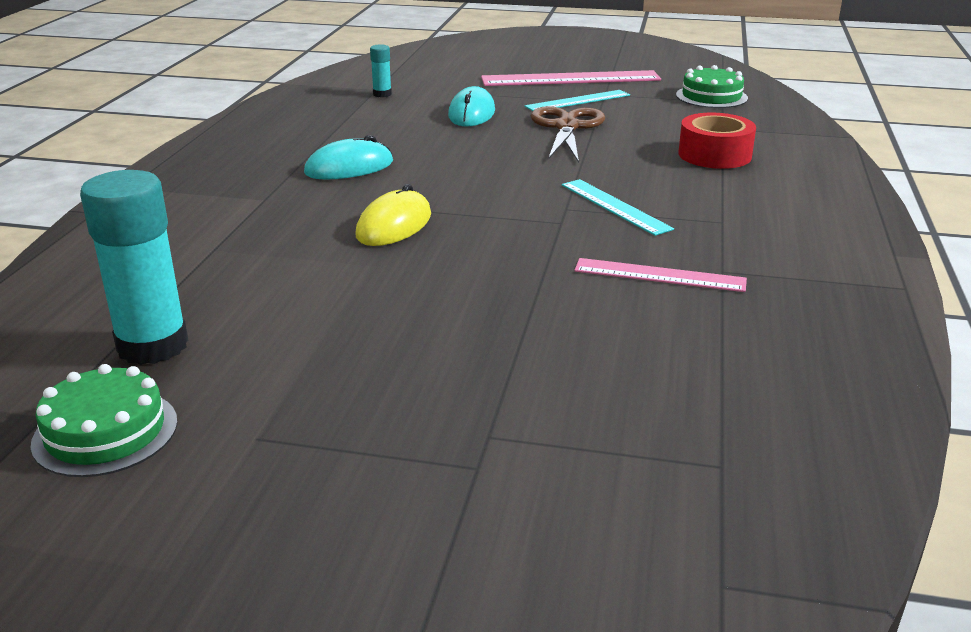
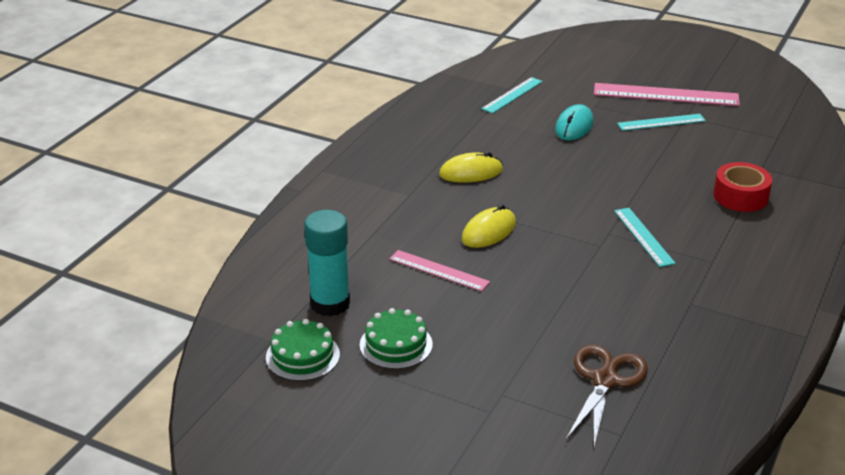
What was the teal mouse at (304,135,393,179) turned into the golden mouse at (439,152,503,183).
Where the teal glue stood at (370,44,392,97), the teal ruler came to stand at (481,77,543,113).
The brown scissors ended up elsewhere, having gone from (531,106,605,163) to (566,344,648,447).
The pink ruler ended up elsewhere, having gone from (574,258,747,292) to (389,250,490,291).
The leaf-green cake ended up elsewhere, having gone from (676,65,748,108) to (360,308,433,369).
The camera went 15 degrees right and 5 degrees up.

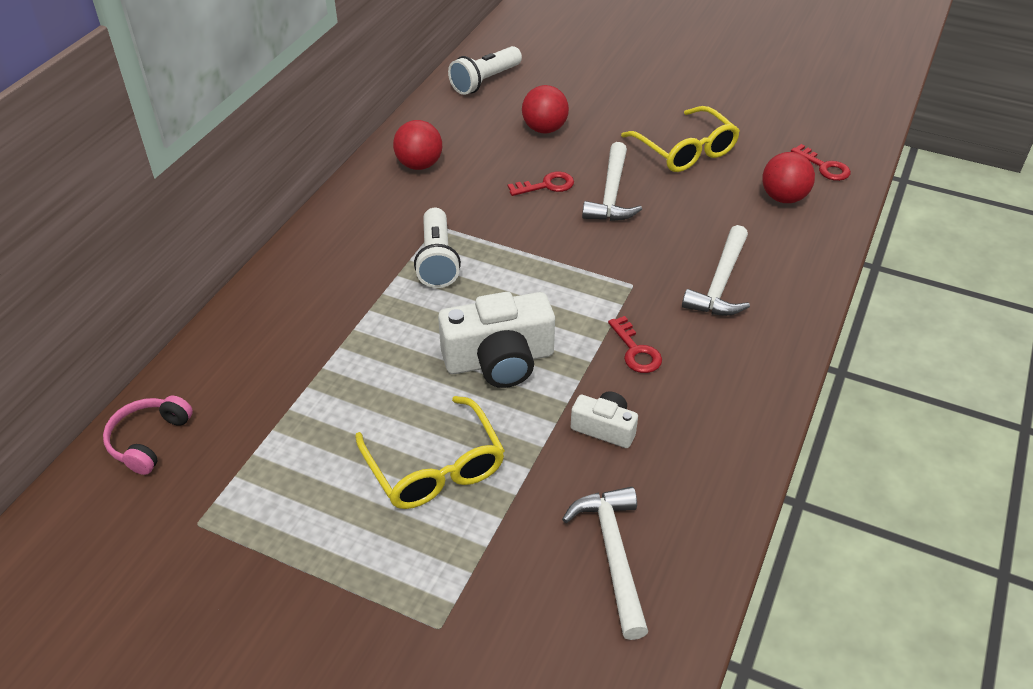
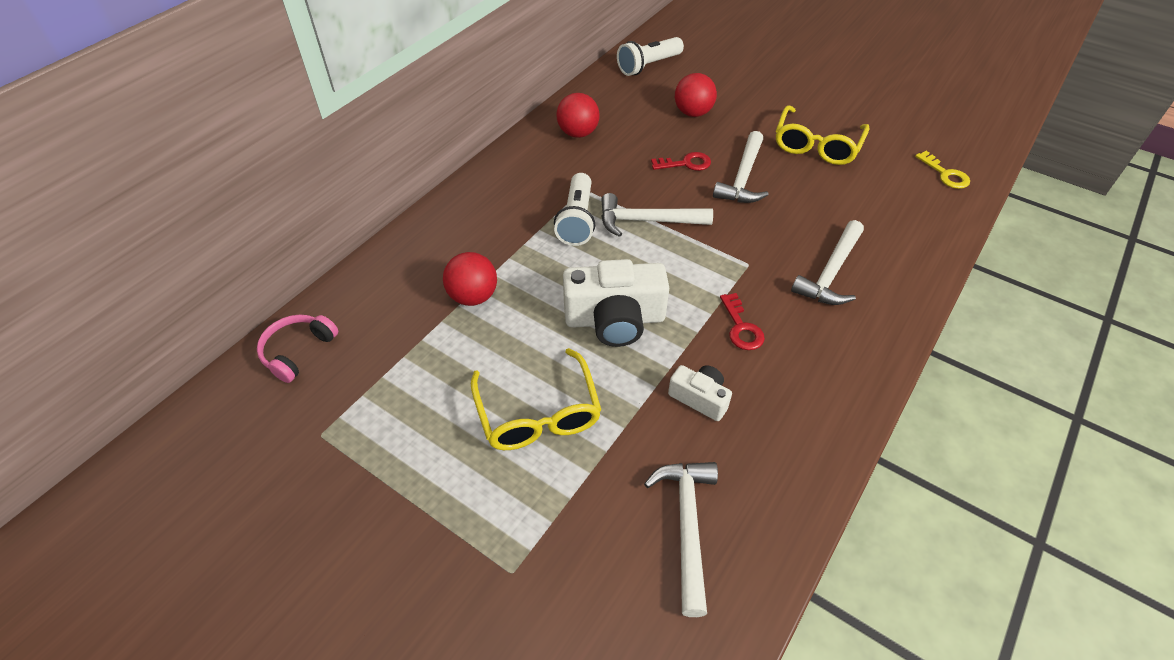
The golden eyeglasses at (621,106,740,172) ended up facing another way, 45 degrees clockwise from before.
The crimson ball ended up elsewhere, having gone from (762,152,815,203) to (443,252,497,306).
What was the crimson key at (791,144,851,181) turned into the golden key at (915,151,970,189).
The second view gained the snow-white carpenter's hammer at (601,193,713,237).
The camera went 10 degrees right and 5 degrees up.

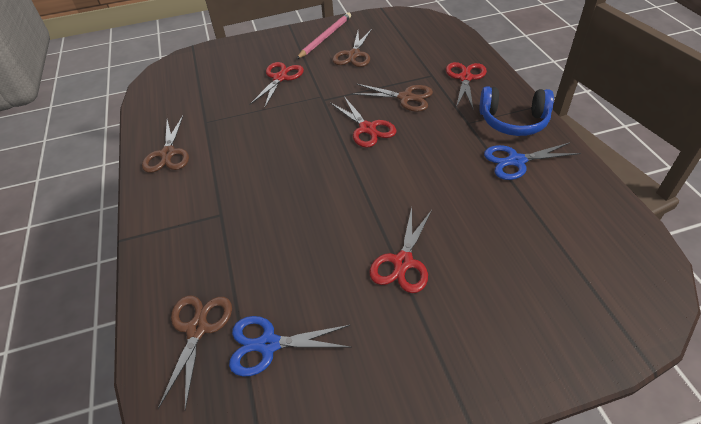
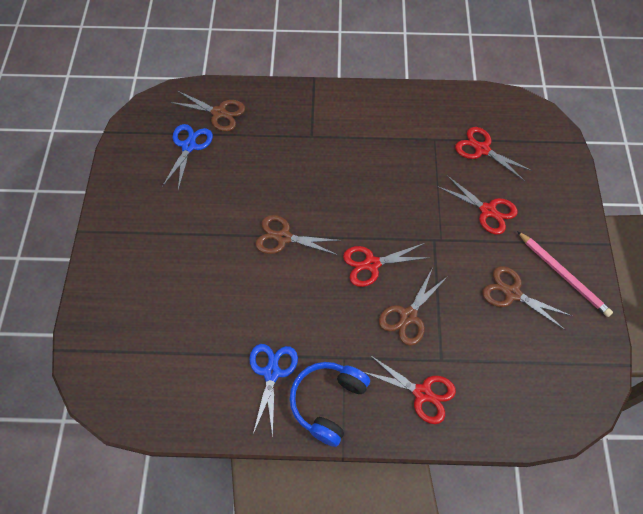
The brown scissors ended up elsewhere, having gone from (142,116,189,173) to (255,215,341,255).
The crimson scissors ended up elsewhere, having gone from (370,207,432,293) to (455,127,533,181).
The camera went 105 degrees right and 15 degrees up.

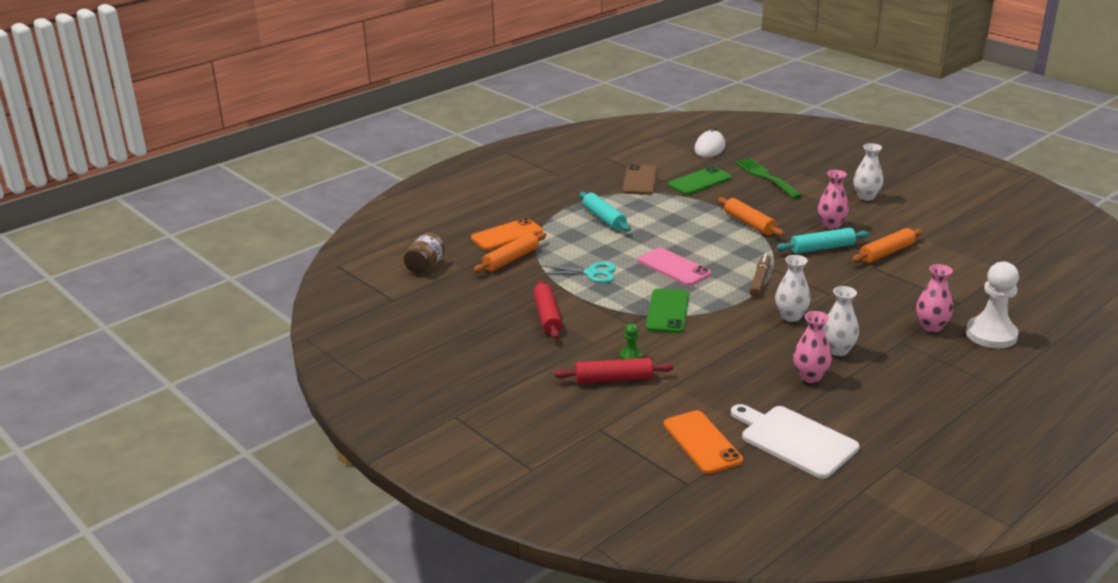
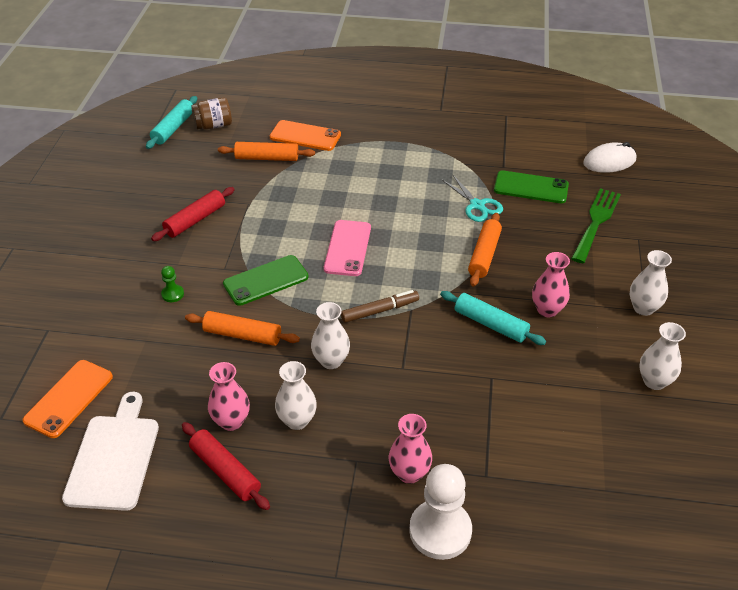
The teal scissors ended up elsewhere, having gone from (540,262,616,283) to (441,174,503,222).
The crimson pastry roller ended up elsewhere, having gone from (554,358,674,383) to (182,422,270,510).
The teal pastry roller ended up elsewhere, having gone from (580,192,631,232) to (146,96,197,149).
The second view lost the brown smartphone at (622,164,657,195).
The orange pastry roller ended up elsewhere, having gone from (852,228,922,263) to (185,311,300,346).
The second view gained the snow-white flower vase at (639,322,686,390).
The camera went 50 degrees right and 15 degrees up.

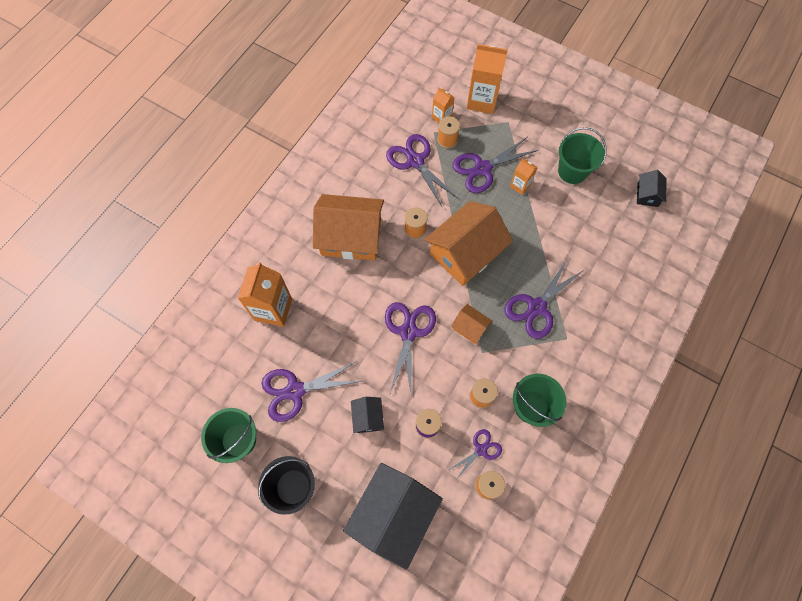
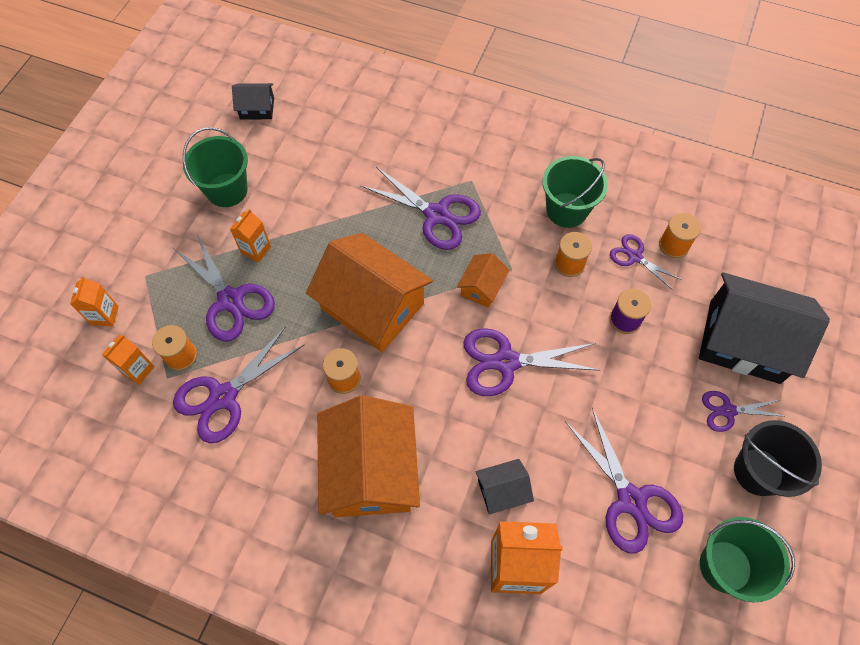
The ebony house ended up elsewhere, having gone from (351,397,384,433) to (475,459,534,514).
The size of the orange milk carton at (467,44,508,114) changed by a factor of 0.53.
The second view gained the violet scissors at (702,391,783,432).
The camera went 100 degrees left and 5 degrees down.

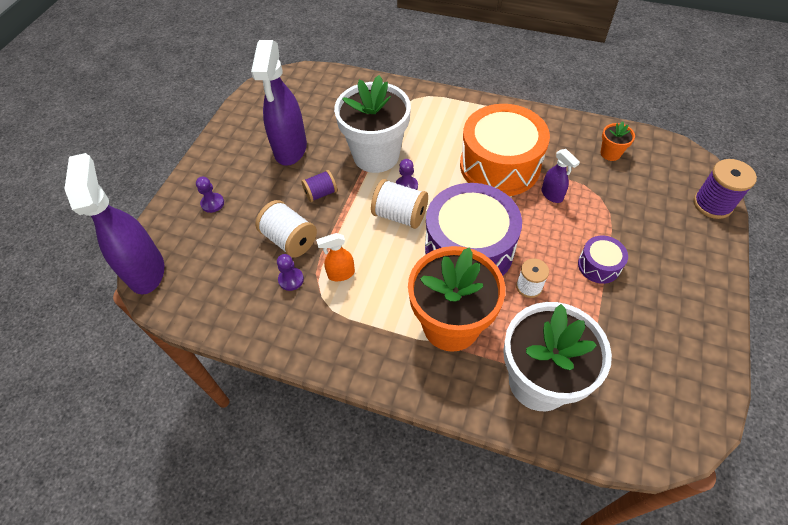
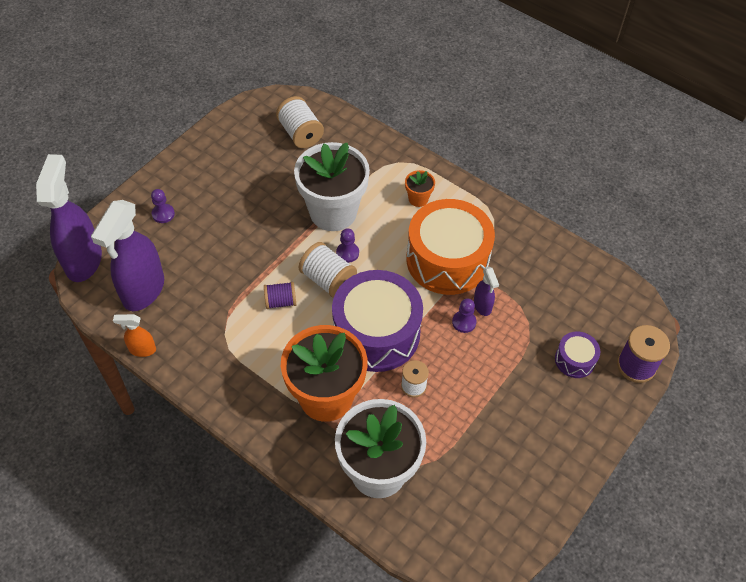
The violet spray cleaner ended up elsewhere, having gone from (251,40,307,166) to (91,200,164,311).
The snow-white reel of thread ended up elsewhere, having gone from (255,200,317,258) to (276,96,324,148).
The violet pawn ended up elsewhere, having gone from (277,254,304,291) to (452,298,476,333).
The violet reel of thread ended up elsewhere, having gone from (301,170,337,202) to (264,282,296,309).
The orange spray cleaner ended up elsewhere, having gone from (316,233,355,281) to (113,314,156,357).
The violet drum ended up elsewhere, having gone from (578,235,628,284) to (555,332,600,378).
The orange plant pot ended up elsewhere, having gone from (601,121,635,161) to (405,170,435,207).
The camera went 15 degrees right and 0 degrees up.

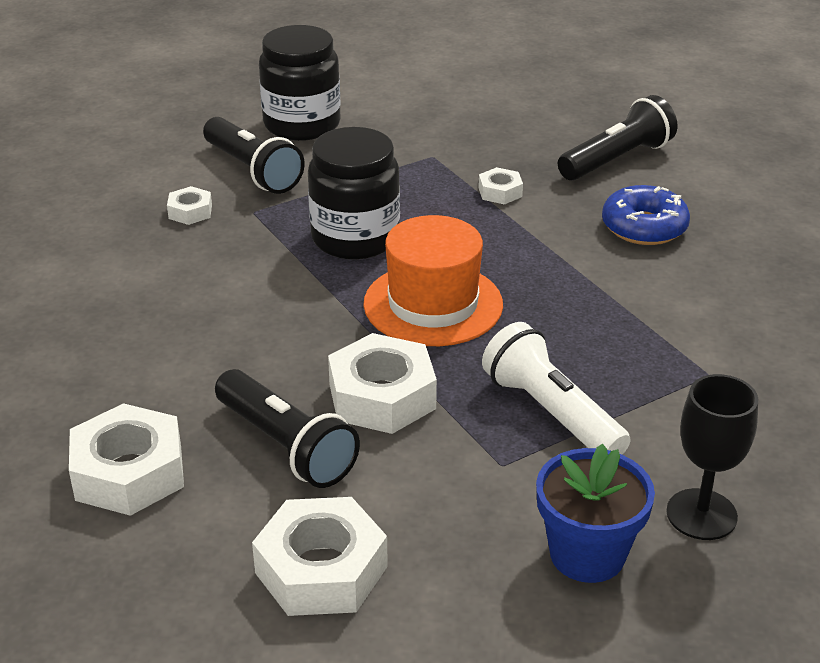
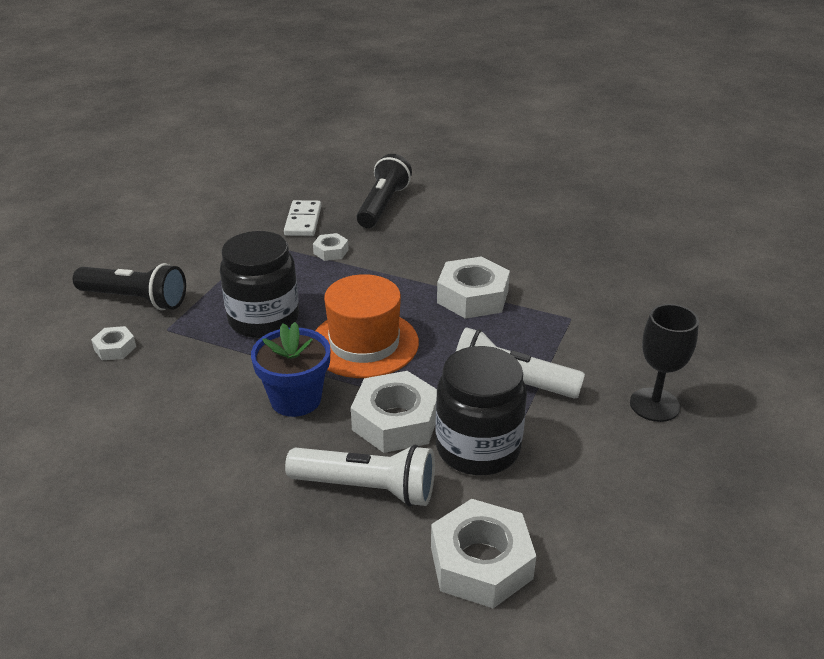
The snow-white nut ended up elsewhere, having gone from (69,403,184,516) to (437,257,510,319).
What was the ebony pocket torch at (215,369,360,488) turned into the snow-white pocket torch at (285,445,435,507).
The ebony preserve jar ended up elsewhere, having gone from (259,25,341,141) to (435,346,527,475).
The blue plant pot ended up elsewhere, having gone from (536,444,655,583) to (251,322,330,417).
The second view lost the blue doughnut at (602,185,690,245).
The second view gained the snow-white domino piece at (284,200,321,236).
The camera went 35 degrees left and 0 degrees up.

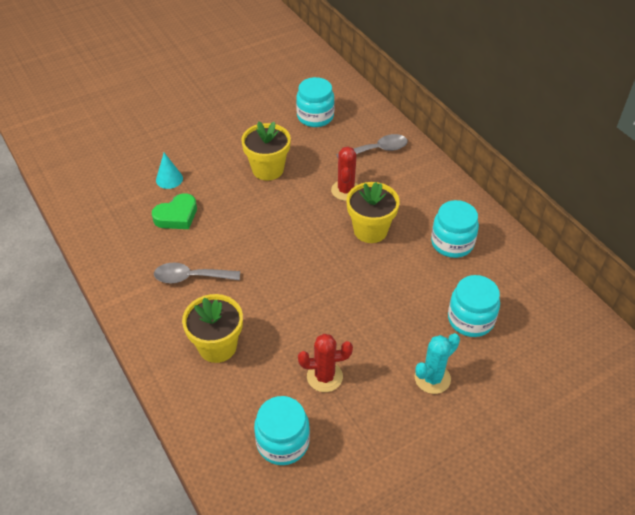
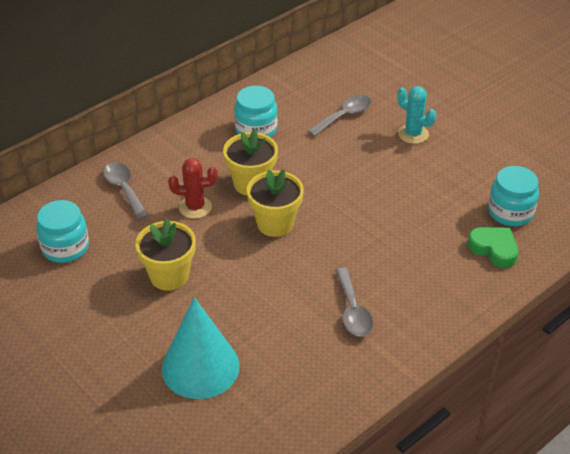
The leaf-green love heart ended up elsewhere, having gone from (152,193,197,229) to (468,227,518,268).
The size of the teal cone at (156,153,183,189) changed by a factor of 2.20.
The golden plant pot ended up elsewhere, having gone from (182,294,243,363) to (247,169,304,237).
The second view lost the crimson prickly plant at (298,334,353,392).
Where the teal preserve jar stood at (448,275,500,337), the grey tablespoon came to stand at (308,95,371,137).
The camera went 100 degrees left and 5 degrees down.

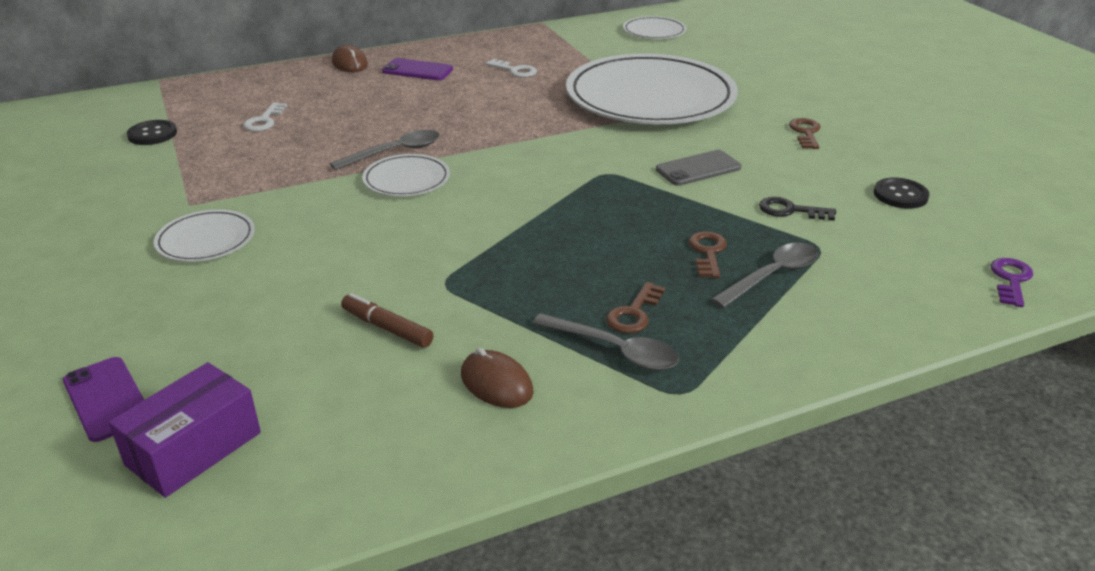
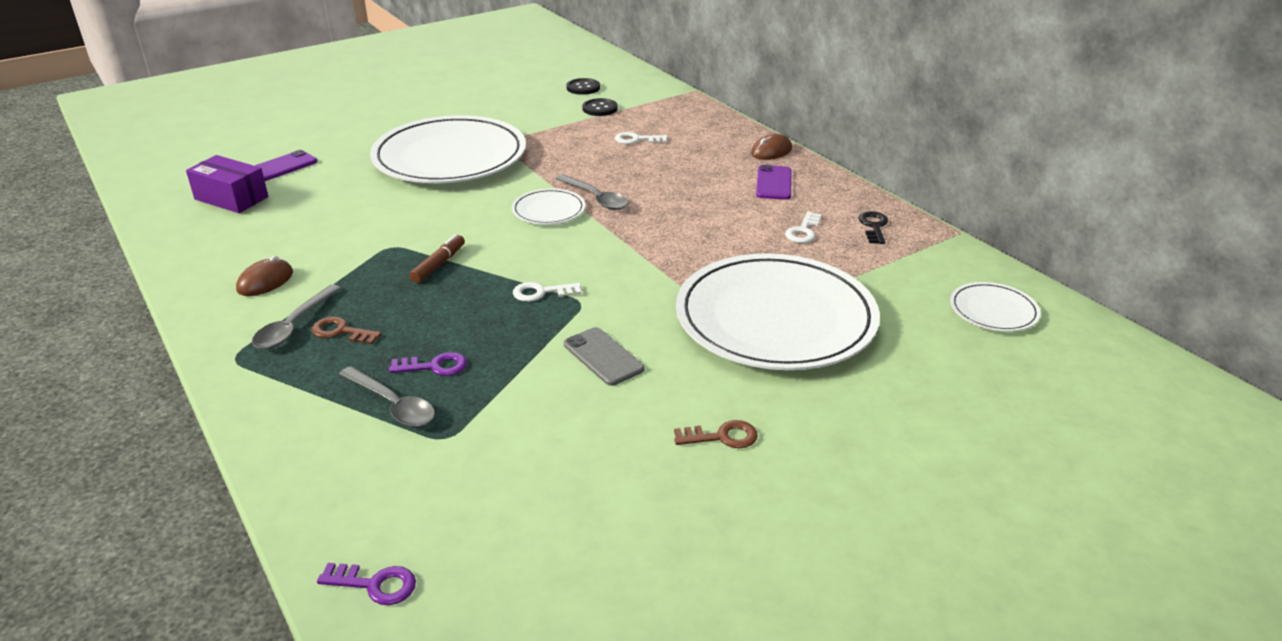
The size of the snow-white plate at (154,209,255,262) changed by a factor of 2.30.
The brown felt pen ended up elsewhere, having gone from (341,293,433,348) to (409,234,465,283).
What was the brown key at (688,231,727,278) turned into the violet key at (389,352,467,376).
The ebony key ended up elsewhere, having gone from (759,197,836,221) to (859,211,888,244).
The ebony sewing button ended up elsewhere, having gone from (874,178,930,209) to (566,78,600,95).
The second view gained the snow-white key at (513,282,581,302).
The camera went 80 degrees right and 0 degrees up.

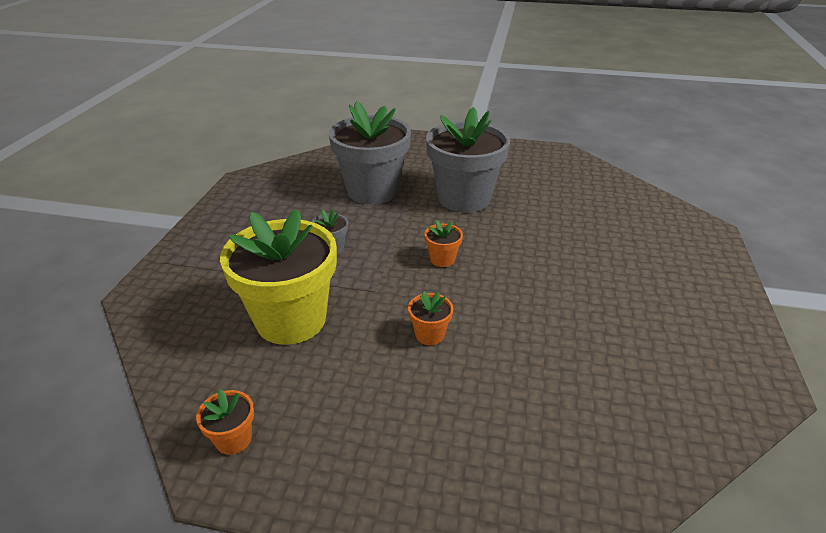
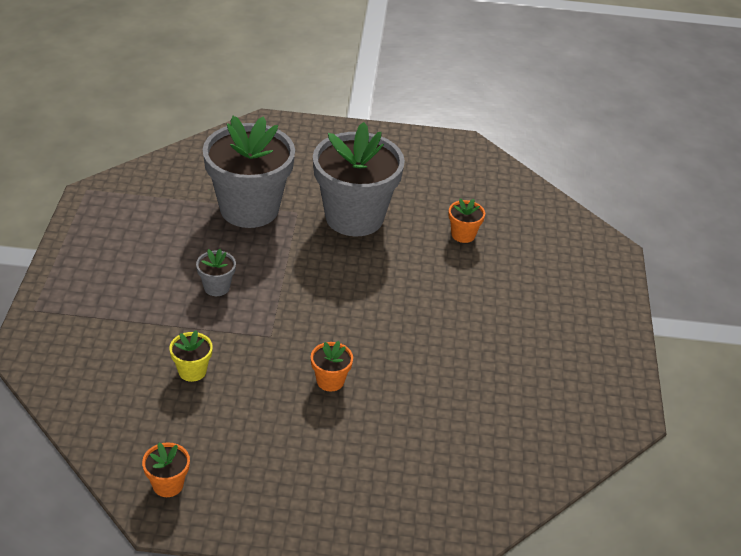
The size of the golden plant pot at (220,209,337,345) changed by a factor of 0.41.
The orange plant pot ended up elsewhere, having gone from (424,220,463,267) to (448,198,485,243).
The camera went 10 degrees left and 5 degrees up.

